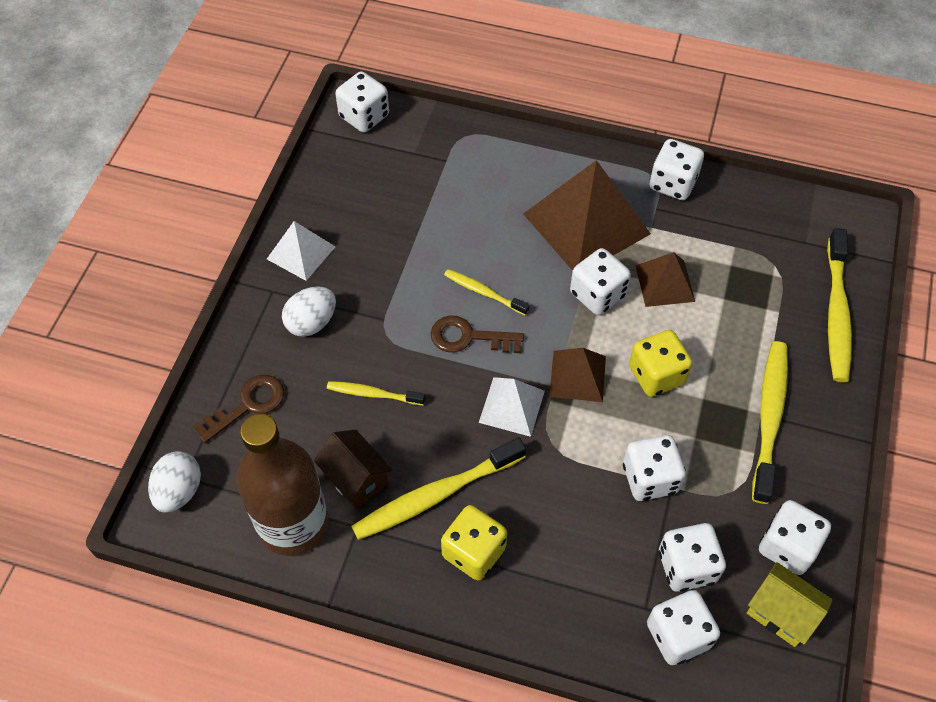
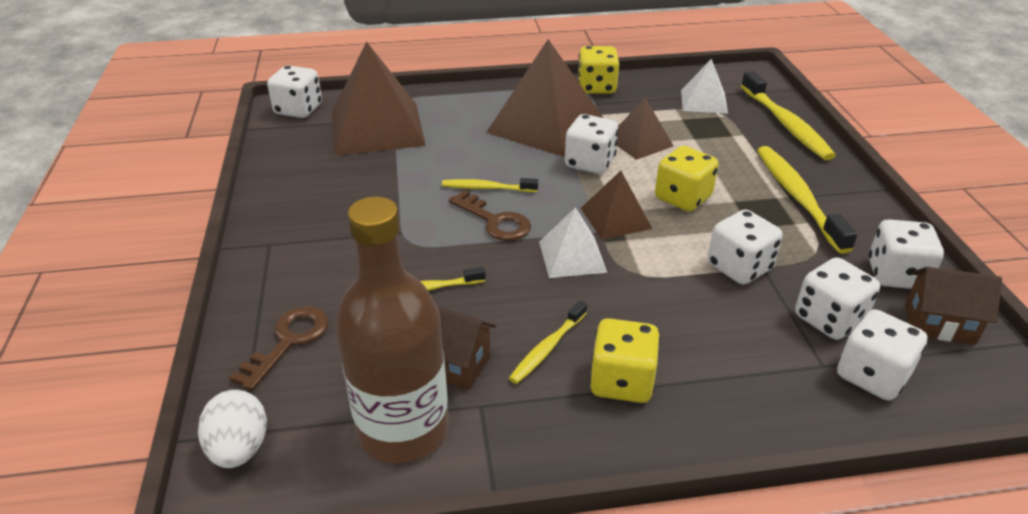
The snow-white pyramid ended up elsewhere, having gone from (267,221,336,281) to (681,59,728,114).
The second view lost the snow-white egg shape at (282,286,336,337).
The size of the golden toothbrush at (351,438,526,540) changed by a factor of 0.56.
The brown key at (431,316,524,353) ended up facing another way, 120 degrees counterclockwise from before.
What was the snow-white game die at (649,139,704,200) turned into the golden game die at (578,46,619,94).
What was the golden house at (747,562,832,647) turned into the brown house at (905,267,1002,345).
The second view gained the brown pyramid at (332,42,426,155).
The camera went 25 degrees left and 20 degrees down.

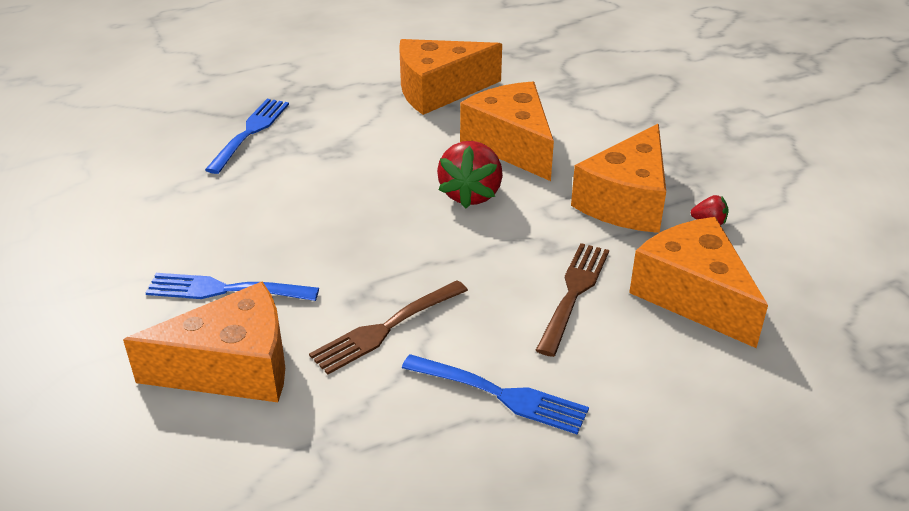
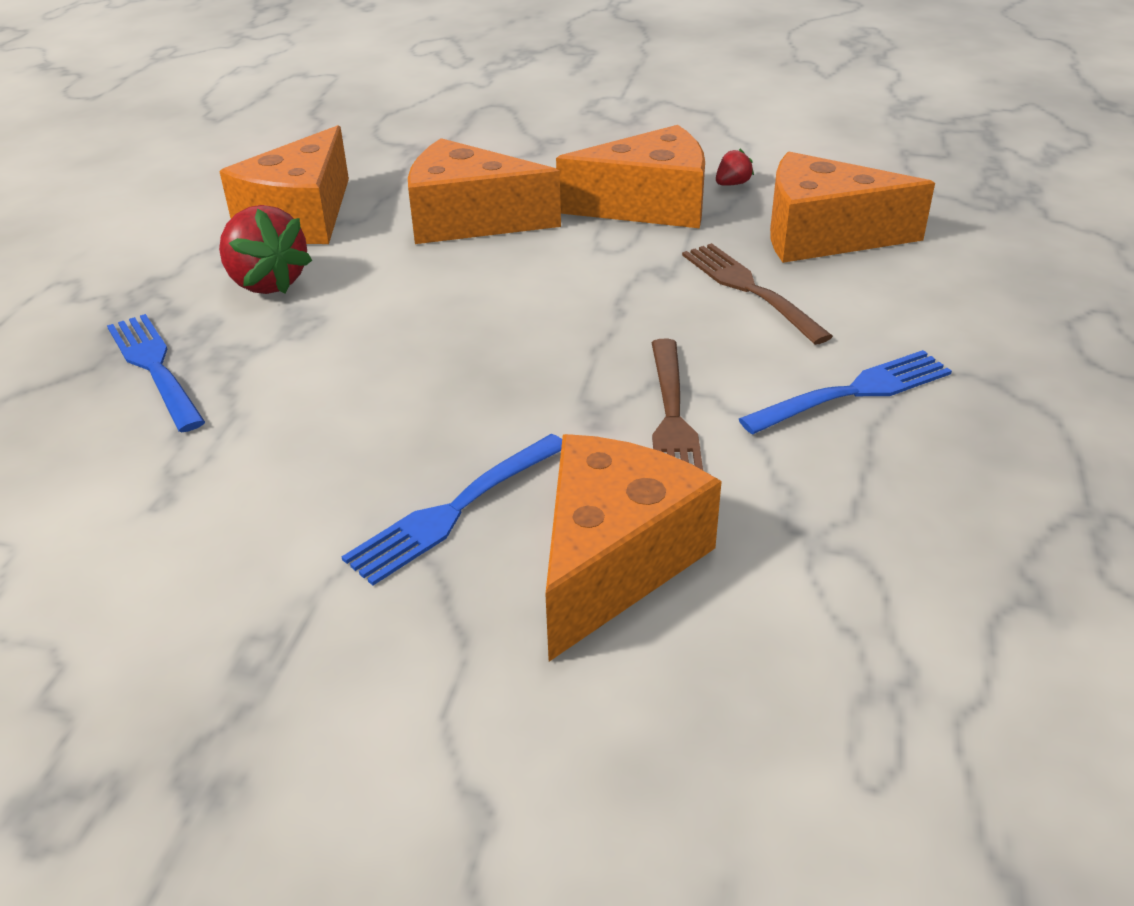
The crimson toy strawberry ended up elsewhere, having gone from (437,141,503,209) to (219,205,312,294).
The orange cheese wedge at (571,124,666,233) ended up facing another way, 75 degrees counterclockwise from before.
The camera went 50 degrees left and 0 degrees up.

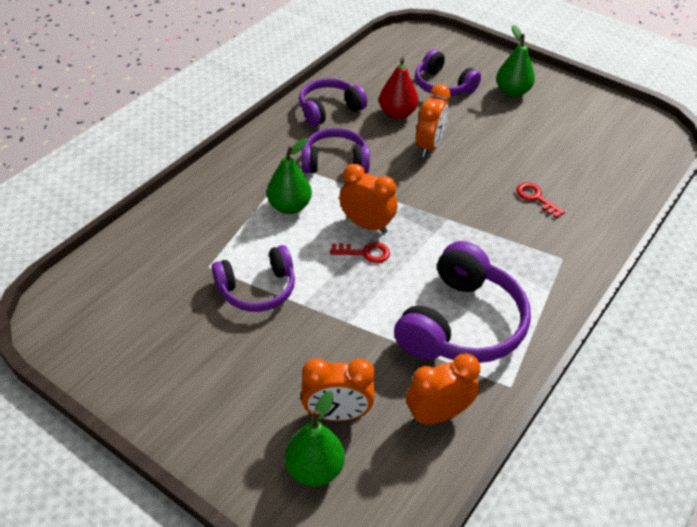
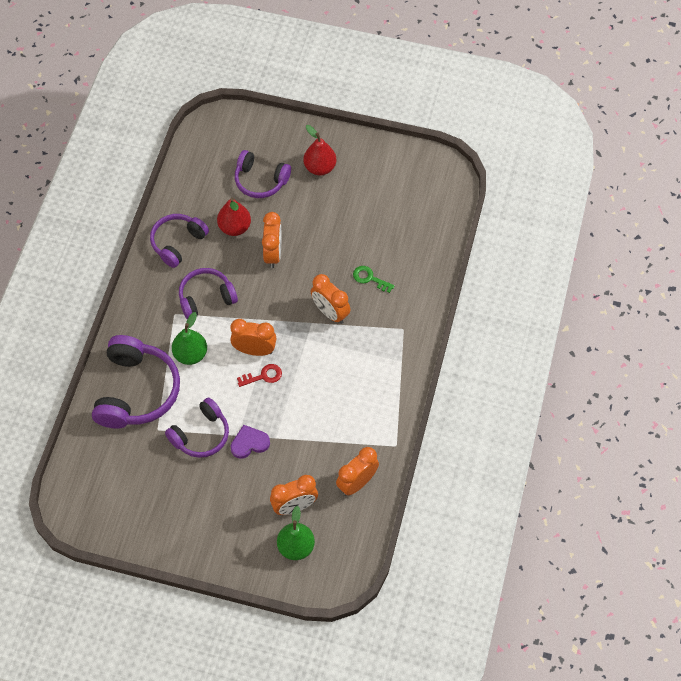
The violet headset ended up elsewhere, having gone from (394,241,531,363) to (92,335,180,429).
What was the leaf-green pear at (496,25,535,97) turned into the crimson pear at (304,125,336,176).
What was the crimson key at (516,182,565,218) turned into the leaf-green key at (353,266,395,293).
The second view gained the violet love heart at (231,425,270,459).
The second view gained the orange clock at (311,274,350,324).
The camera went 20 degrees left and 15 degrees up.

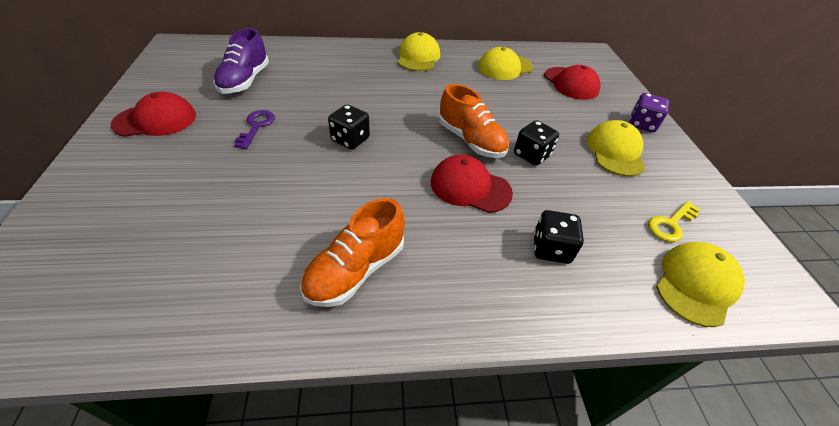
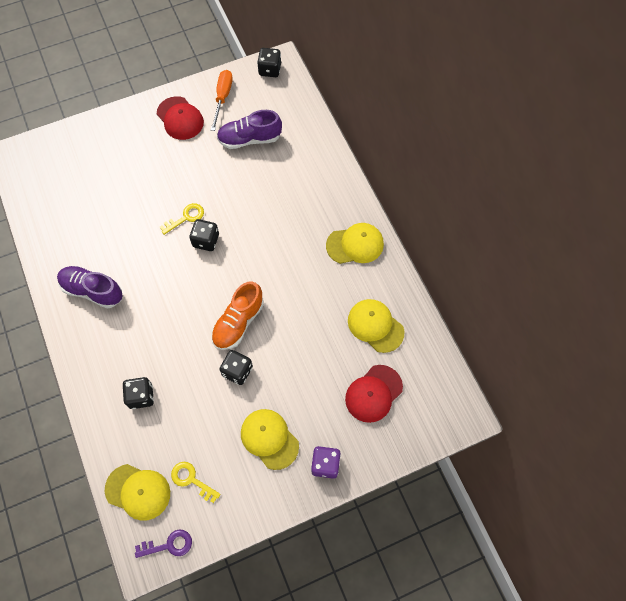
The violet key ended up elsewhere, having gone from (234,110,275,149) to (135,529,192,558).
What was the orange sneaker at (300,198,405,307) turned into the violet sneaker at (57,266,123,309).
The second view lost the crimson cap at (431,155,513,213).
The golden cap at (587,120,646,176) ended up facing another way, 120 degrees counterclockwise from before.
The second view gained the golden key at (160,203,204,235).
The second view gained the orange hand screwdriver at (211,70,233,131).
The second view gained the ebony game die at (257,48,281,77).
The camera went 75 degrees right and 20 degrees up.

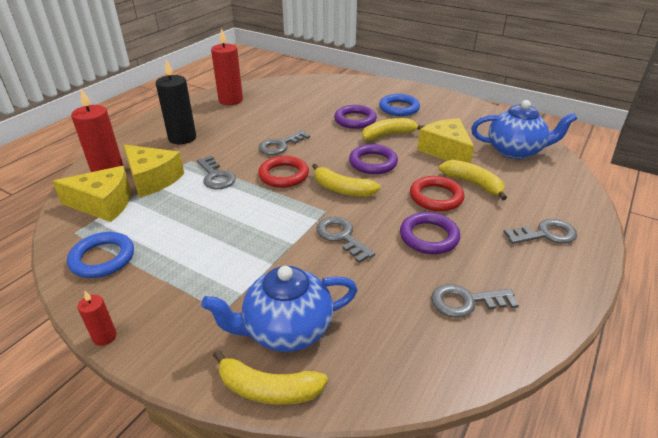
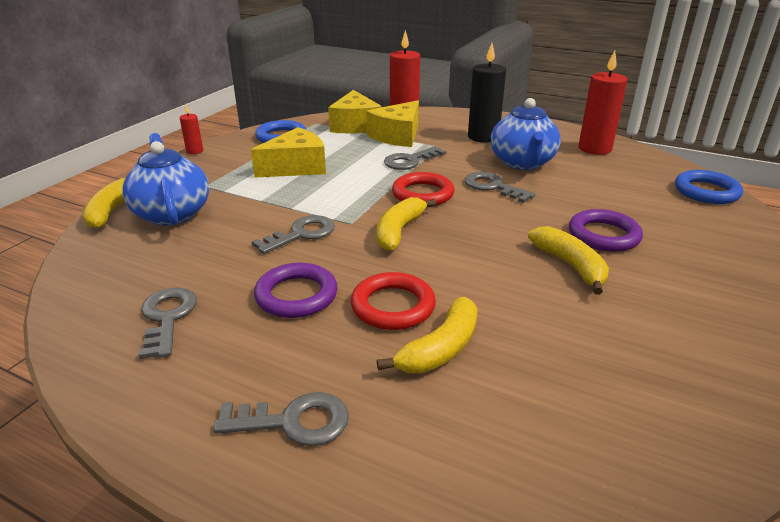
The second view lost the violet hoop at (349,144,398,174).
The blue hoop ended up elsewhere, having gone from (379,94,420,116) to (675,170,743,204).
The golden cheese wedge ended up elsewhere, having gone from (417,118,474,163) to (251,127,326,178).
The blue teapot ended up elsewhere, having gone from (471,100,577,159) to (491,98,561,170).
The grey key at (503,219,577,244) ended up facing another way, 75 degrees counterclockwise from before.
The camera went 85 degrees right and 5 degrees down.

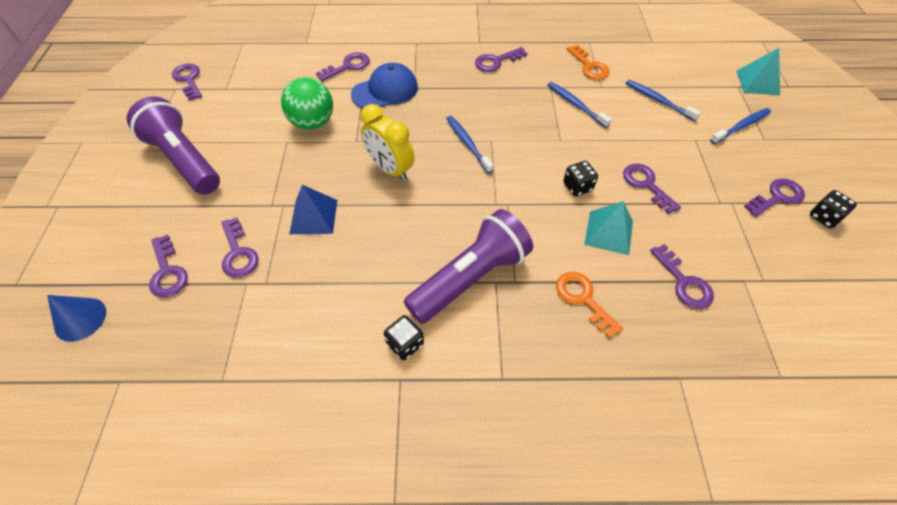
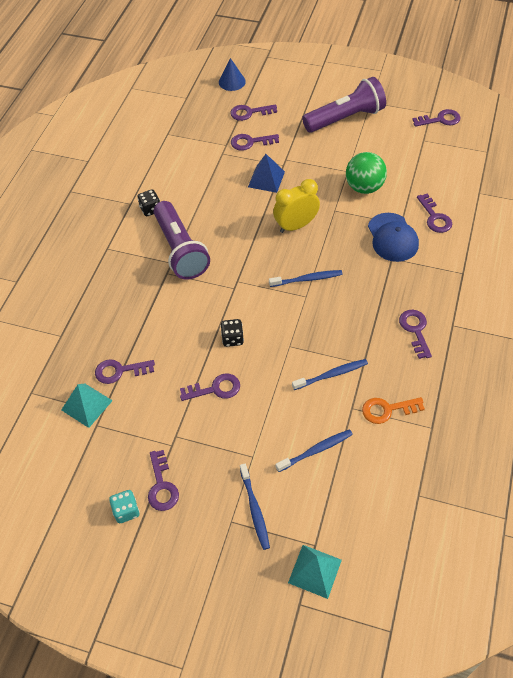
The second view lost the orange key at (556,272,623,338).
The teal pyramid ended up elsewhere, having gone from (584,201,633,255) to (62,384,113,428).
What was the ebony game die at (810,190,857,228) turned into the teal game die at (109,490,140,523).
The camera went 110 degrees right and 0 degrees up.

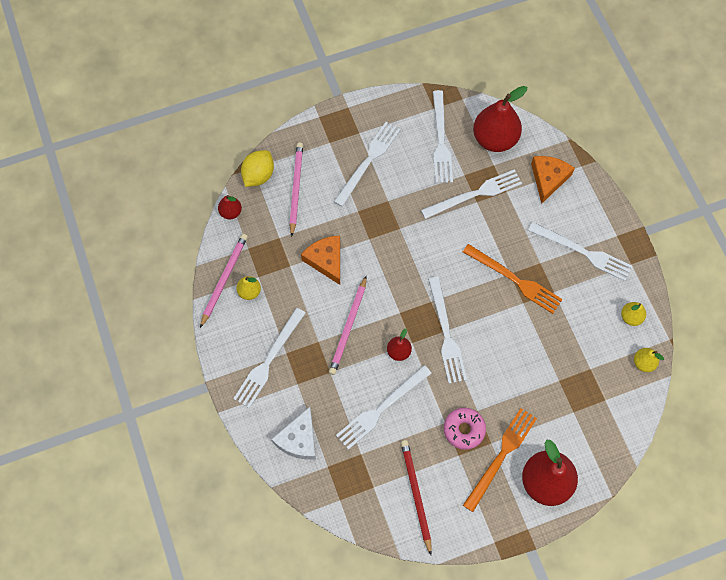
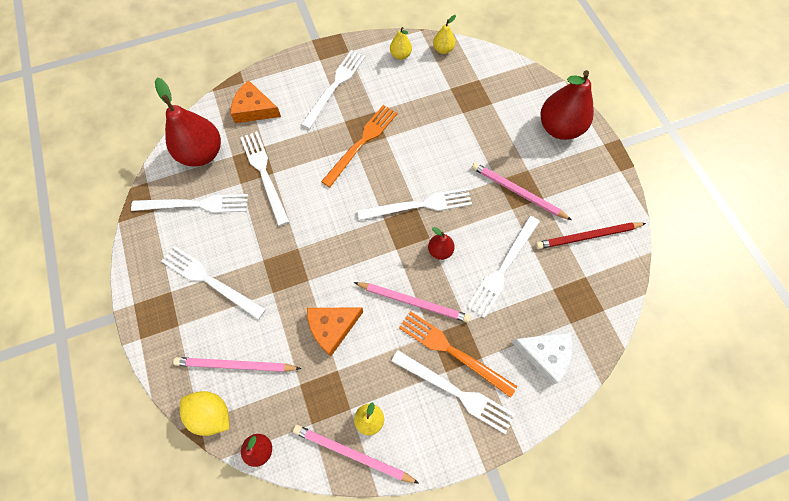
The snow-white dinner fork at (336,365,432,450) ended up facing another way, 75 degrees clockwise from before.
Where the pink doughnut stood at (444,408,486,450), the pink lead pencil came to stand at (472,162,572,220).
The orange dinner fork ended up elsewhere, having gone from (463,408,537,512) to (399,311,517,398).
The camera went 90 degrees left and 0 degrees up.

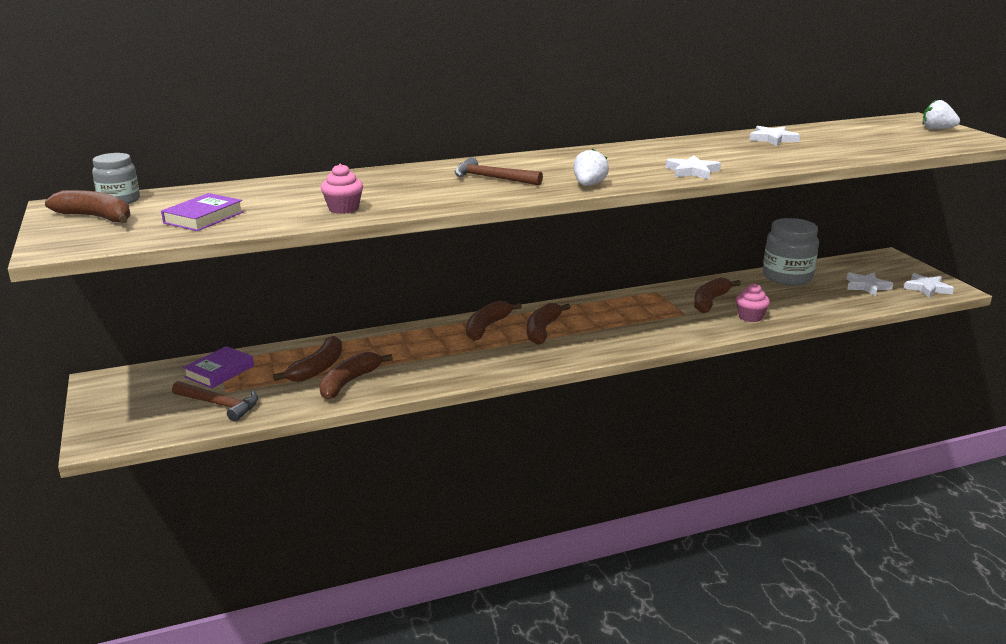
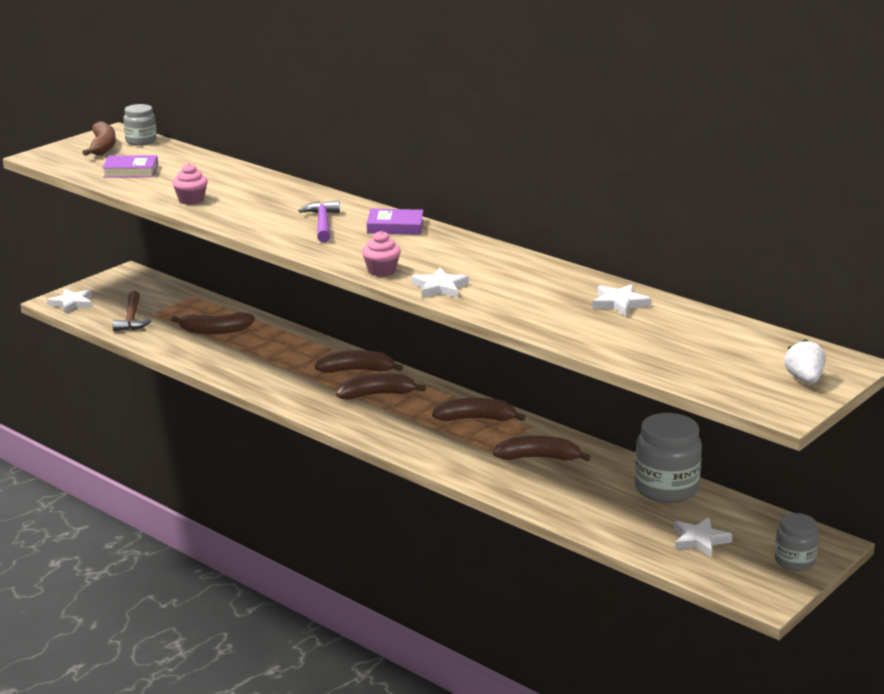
The violet hardcover ended up elsewhere, having gone from (183,346,254,389) to (367,208,424,235).
The brown toy banana ended up elsewhere, having gone from (319,352,393,399) to (432,398,526,421).
What was the brown carpenter's hammer at (455,157,543,185) turned into the violet carpenter's hammer at (298,200,340,243).
The second view lost the snow-white toy strawberry at (573,148,609,186).
The pink fairy cake ended up elsewhere, having gone from (736,283,770,322) to (362,231,401,276).
The snow-white star shape ended up elsewhere, having gone from (904,273,954,298) to (47,289,92,314).
The second view gained the grey preserve jar at (774,513,819,571).
The camera went 60 degrees right and 0 degrees up.

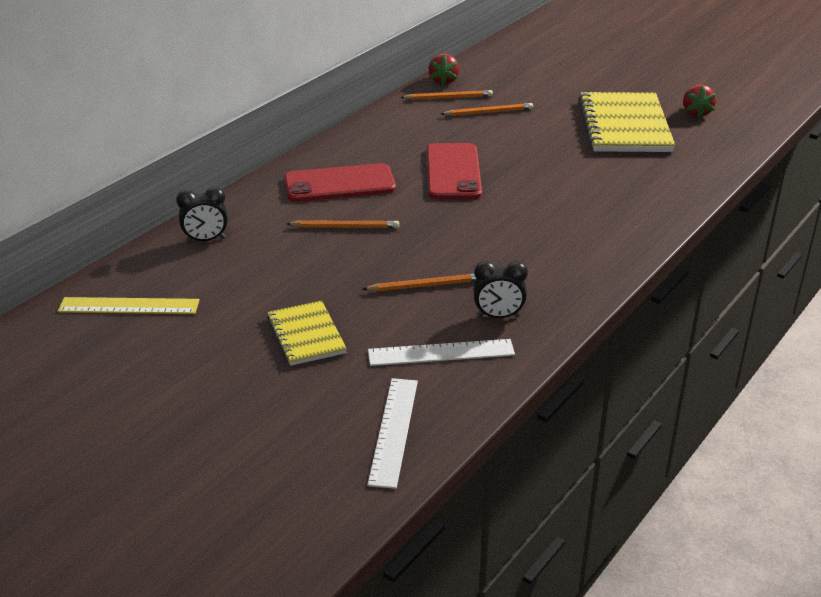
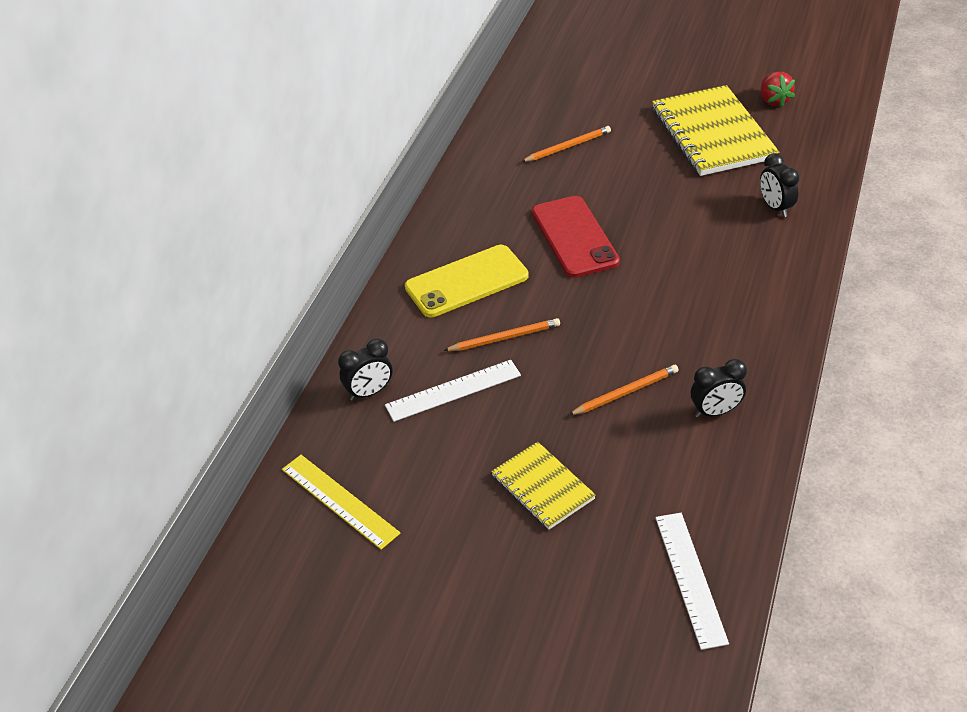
The golden ruler at (58,297,199,314) ended up facing another way, 60 degrees clockwise from before.
What was the crimson smartphone at (284,163,396,202) turned into the golden smartphone at (405,245,529,317).
The snow-white ruler ended up elsewhere, having gone from (368,339,515,366) to (385,360,521,422).
The second view lost the orange lead pencil at (400,90,493,100).
The second view lost the crimson toy strawberry at (428,53,459,86).
The second view gained the ebony clock at (760,153,800,217).
The camera went 15 degrees left and 10 degrees up.

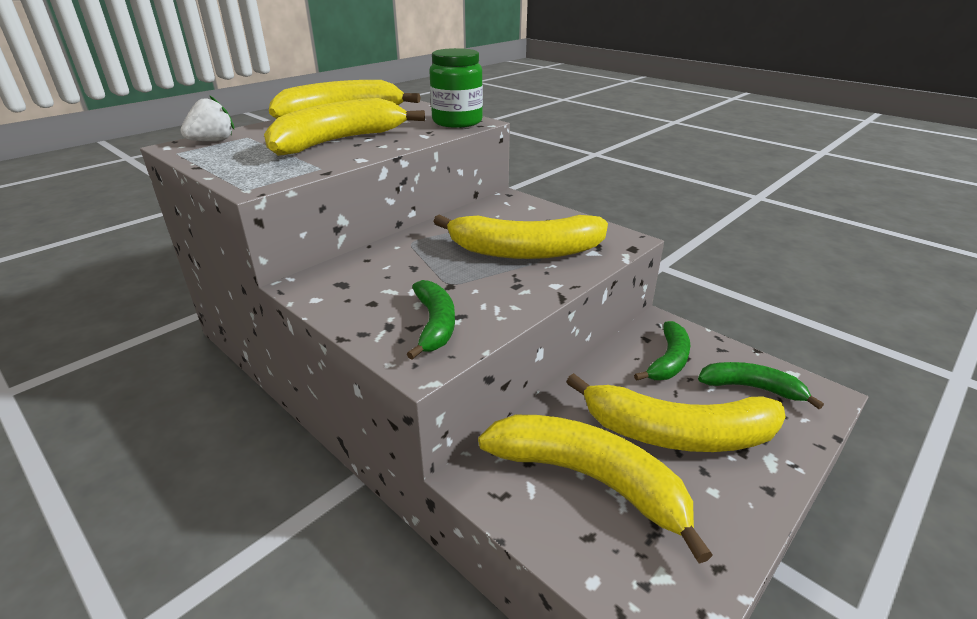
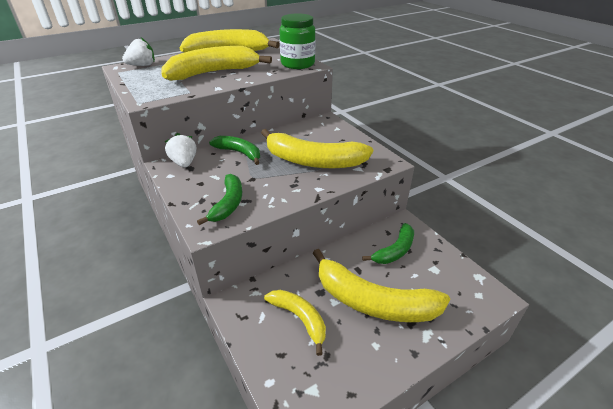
The size of the golden toy banana at (478,415,713,563) changed by a factor of 0.57.
The leaf-green toy banana ended up elsewhere, having gone from (698,362,824,409) to (209,136,260,165).
The second view gained the snow-white toy strawberry at (165,133,196,168).
The camera went 15 degrees right and 5 degrees up.

